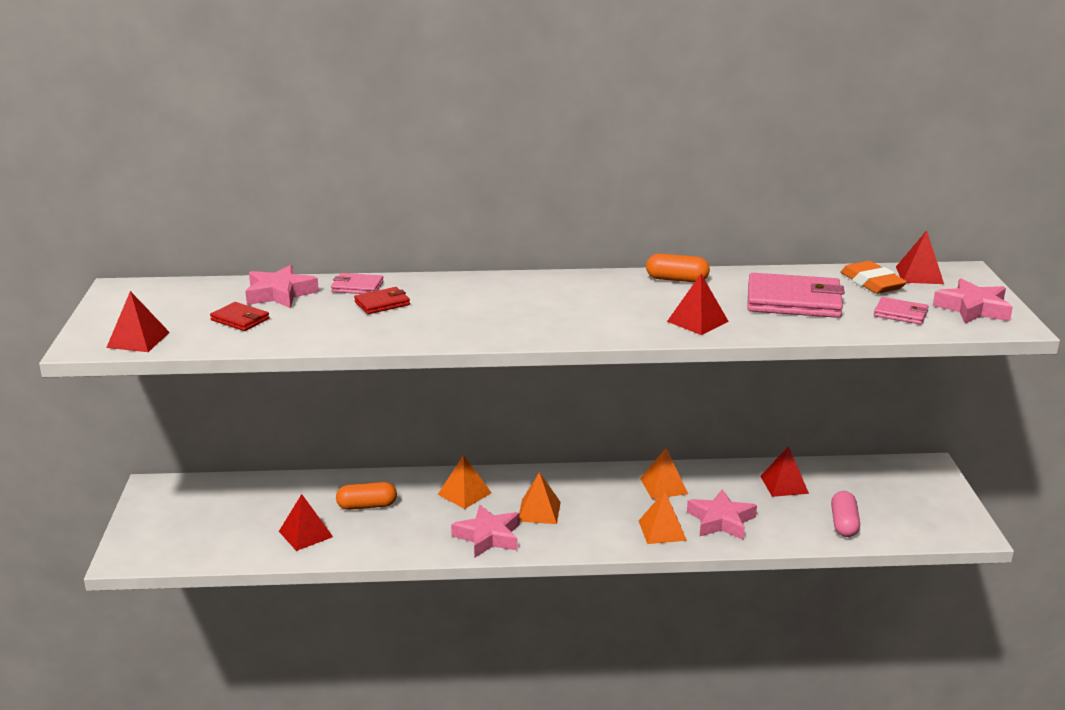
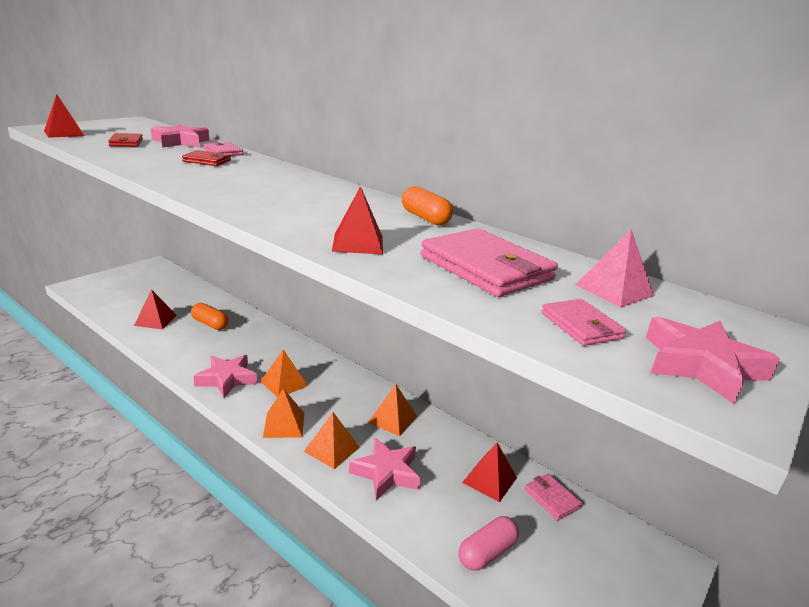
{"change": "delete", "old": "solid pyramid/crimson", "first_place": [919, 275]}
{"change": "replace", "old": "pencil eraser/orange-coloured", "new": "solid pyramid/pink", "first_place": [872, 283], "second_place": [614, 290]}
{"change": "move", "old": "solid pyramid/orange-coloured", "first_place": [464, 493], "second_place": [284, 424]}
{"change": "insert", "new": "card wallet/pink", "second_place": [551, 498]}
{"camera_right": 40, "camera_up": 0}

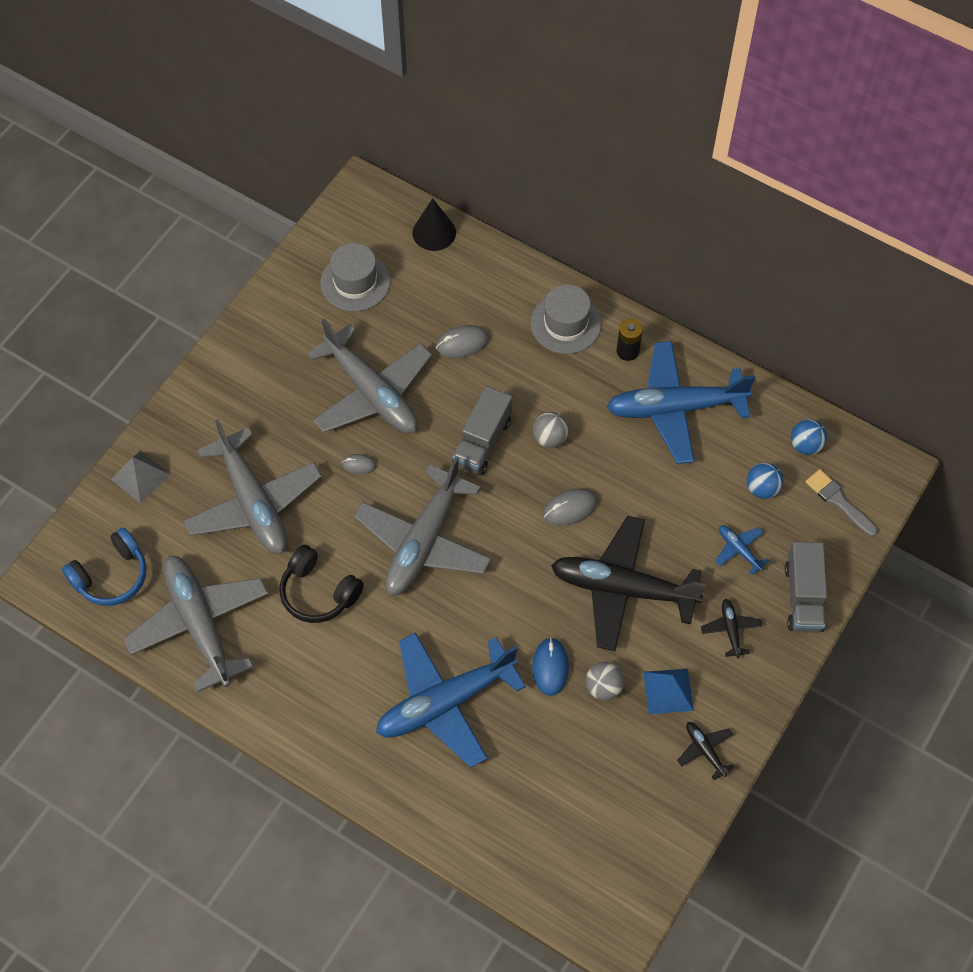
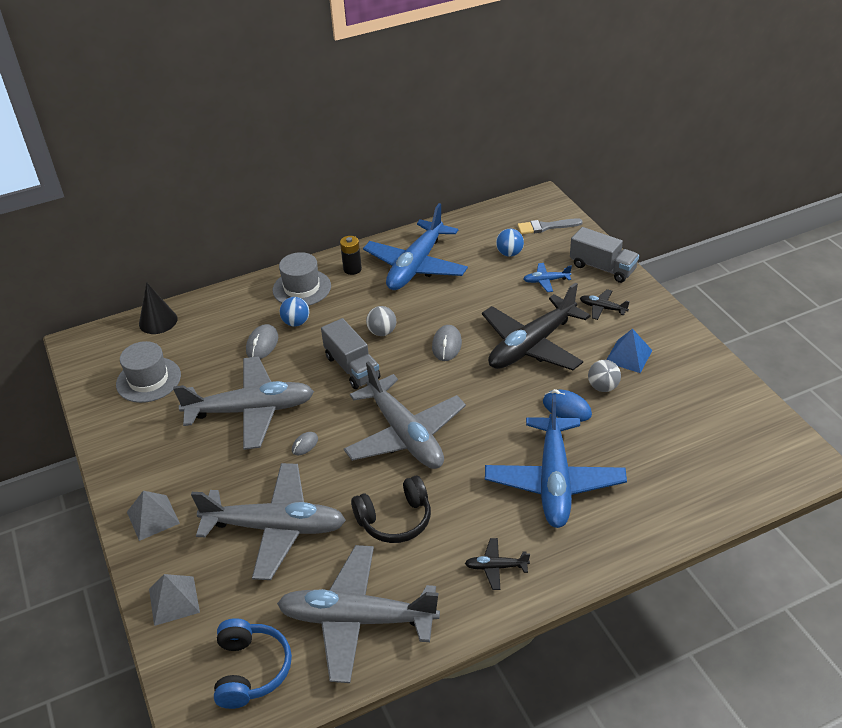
{"change": "move", "old": "play ball/cobalt", "first_place": [805, 445], "second_place": [296, 322]}
{"change": "move", "old": "plane/black", "first_place": [705, 750], "second_place": [496, 567]}
{"change": "insert", "new": "solid pyramid/grey", "second_place": [153, 517]}
{"camera_right": -55, "camera_up": -20}

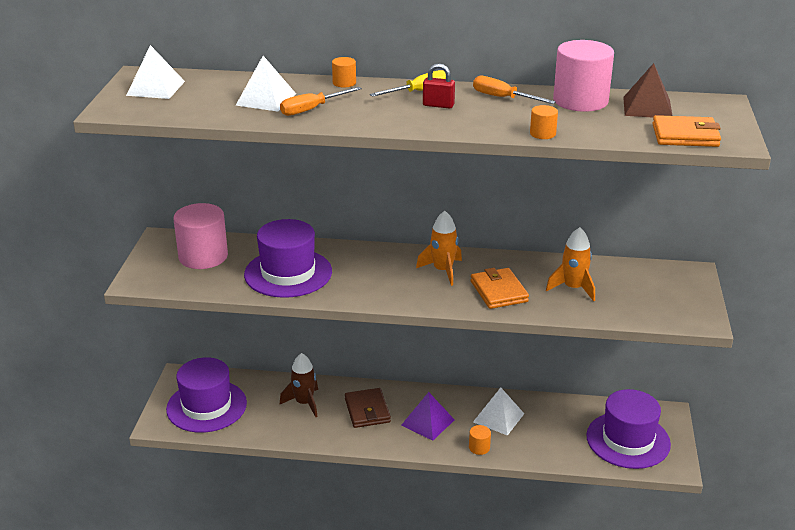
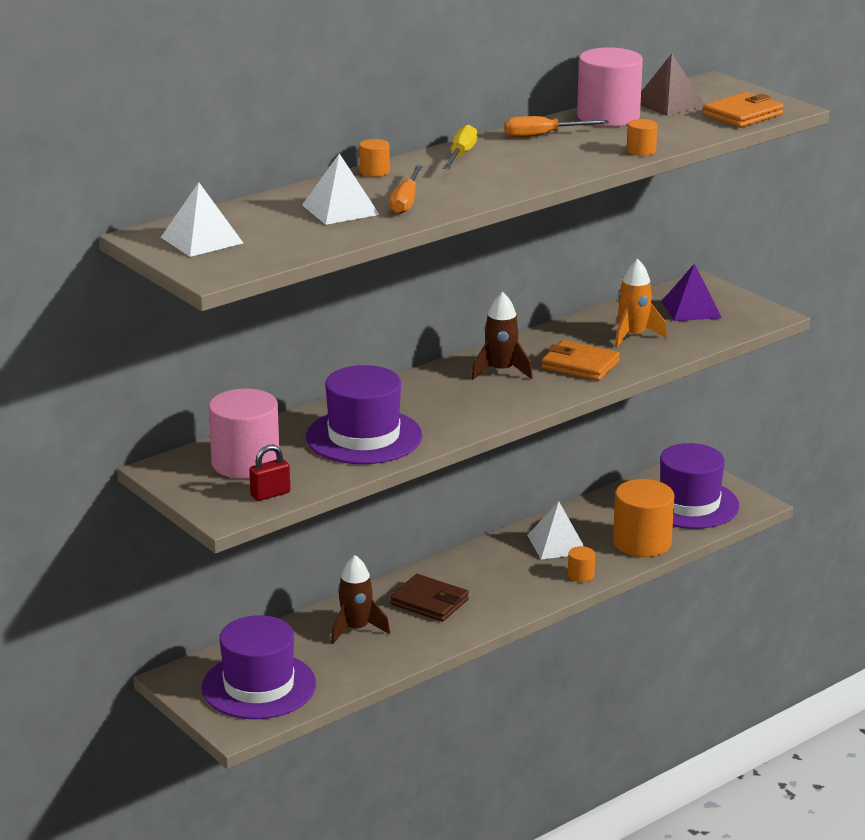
{"change": "move", "old": "padlock/crimson", "first_place": [438, 105], "second_place": [270, 494]}
{"change": "recolor", "old": "spaceship/orange-coloured", "new": "spaceship/dark brown", "first_place": [443, 271], "second_place": [501, 371]}
{"change": "move", "old": "solid pyramid/purple", "first_place": [428, 422], "second_place": [691, 309]}
{"change": "insert", "new": "cylinder shape/orange-coloured", "second_place": [642, 543]}
{"camera_right": -45, "camera_up": -5}

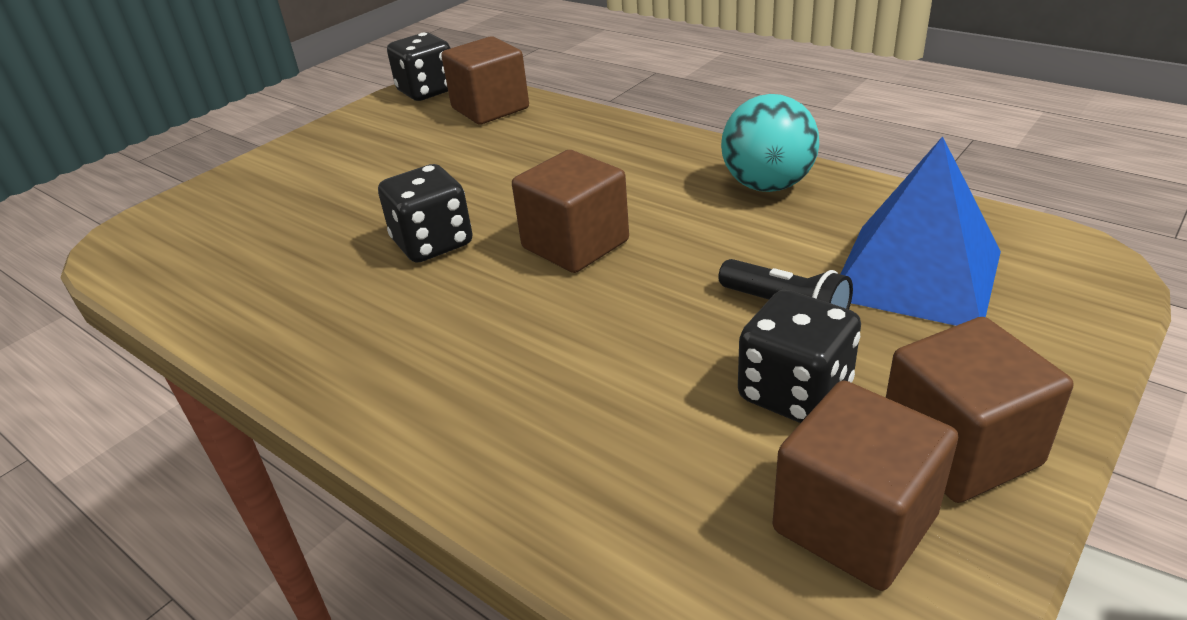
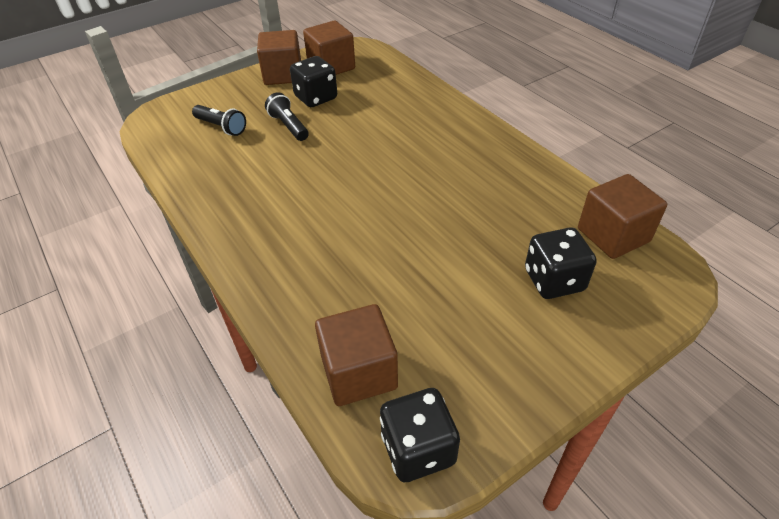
{"change": "delete", "old": "play ball/aqua", "first_place": [767, 185]}
{"change": "replace", "old": "solid pyramid/cobalt", "new": "flashlight/black", "first_place": [916, 274], "second_place": [221, 127]}
{"change": "move", "old": "solid cube/dark brown", "first_place": [575, 244], "second_place": [613, 235]}
{"change": "move", "old": "dice/black", "first_place": [432, 243], "second_place": [554, 280]}
{"camera_right": -165, "camera_up": 10}

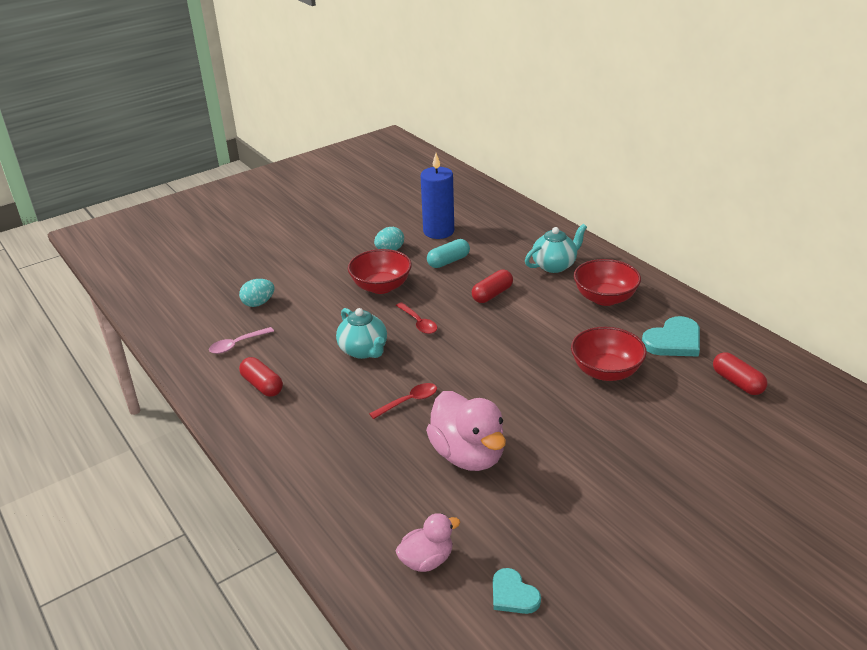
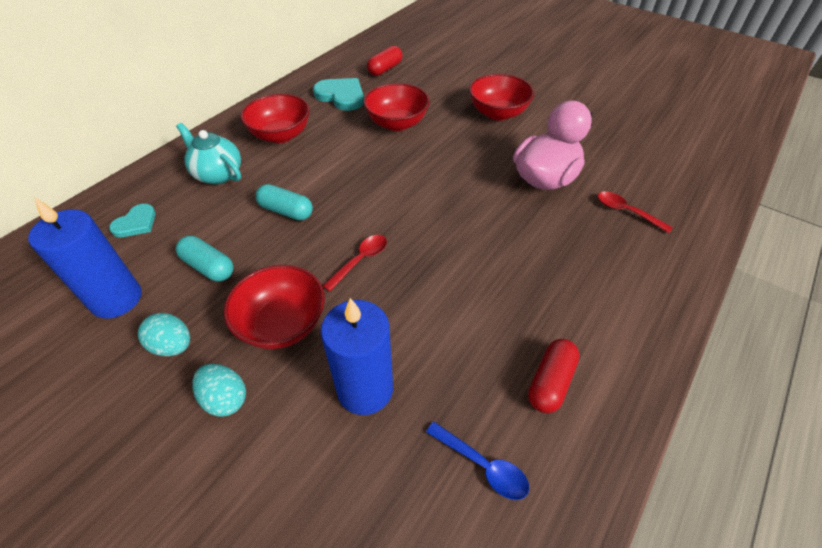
{"change": "recolor", "old": "pill/crimson", "new": "pill/aqua", "first_place": [492, 294], "second_place": [286, 211]}
{"change": "move", "old": "toy egg/aqua", "first_place": [258, 303], "second_place": [225, 399]}
{"change": "delete", "old": "china teapot/aqua", "first_place": [363, 350]}
{"change": "recolor", "old": "tablespoon/pink", "new": "tablespoon/cobalt", "first_place": [237, 344], "second_place": [483, 465]}
{"change": "move", "old": "tablespoon/crimson", "first_place": [409, 401], "second_place": [626, 212]}
{"change": "delete", "old": "toy duck/pink", "first_place": [427, 560]}
{"change": "move", "old": "love heart/aqua", "first_place": [513, 594], "second_place": [136, 223]}
{"change": "insert", "new": "bowl/crimson", "second_place": [498, 113]}
{"change": "insert", "new": "wax candle/cobalt", "second_place": [365, 389]}
{"camera_right": -110, "camera_up": 15}

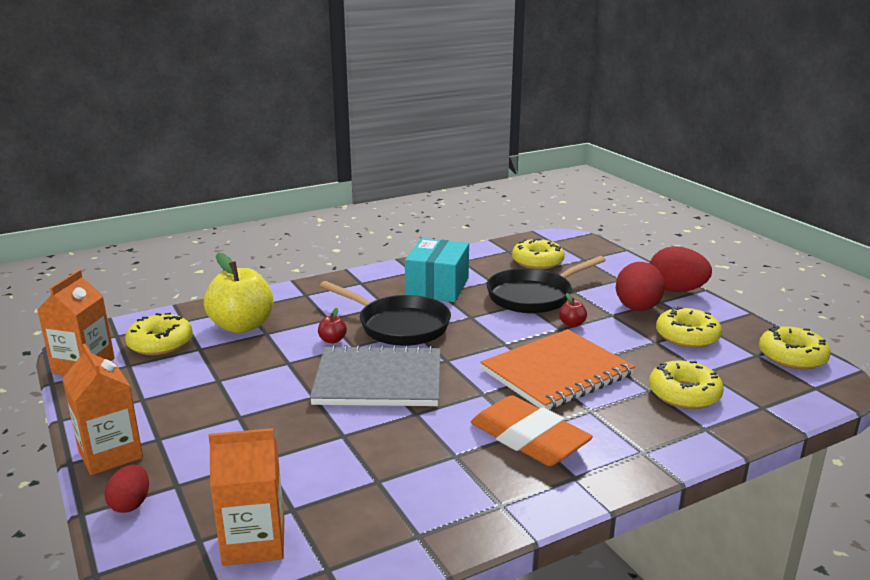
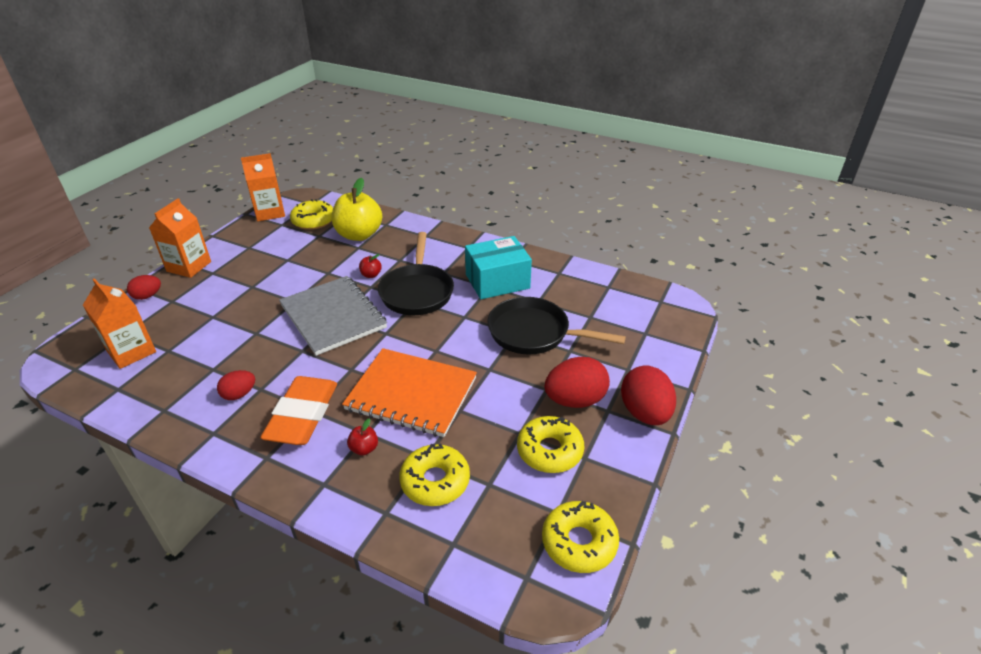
{"change": "delete", "old": "glazed donut/bright yellow", "first_place": [537, 262]}
{"change": "move", "old": "apple fruit/crimson", "first_place": [572, 324], "second_place": [364, 448]}
{"change": "insert", "new": "toy egg/crimson", "second_place": [239, 394]}
{"camera_right": 55, "camera_up": 15}

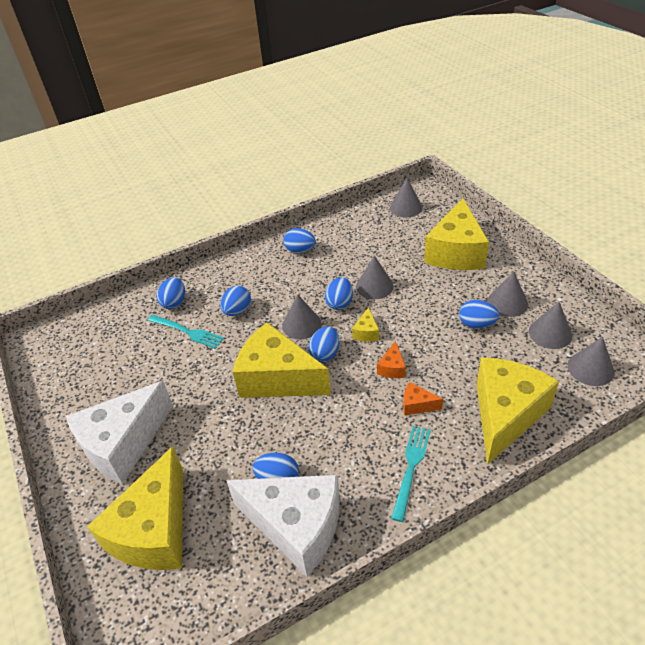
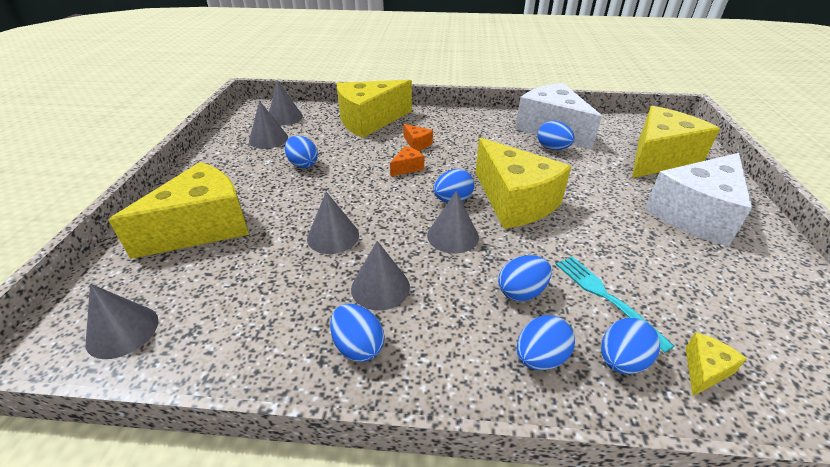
{"change": "move", "old": "cone/grey", "first_place": [507, 303], "second_place": [380, 287]}
{"change": "move", "old": "toy egg/cobalt", "first_place": [340, 303], "second_place": [540, 357]}
{"change": "move", "old": "cheese wedge/bright yellow", "first_place": [366, 332], "second_place": [704, 370]}
{"change": "rotate", "old": "cheese wedge/pure white", "first_place": [123, 444], "second_place": [695, 214], "degrees": 150}
{"change": "delete", "old": "dinner fork/aqua", "first_place": [411, 467]}
{"camera_right": -150, "camera_up": -5}

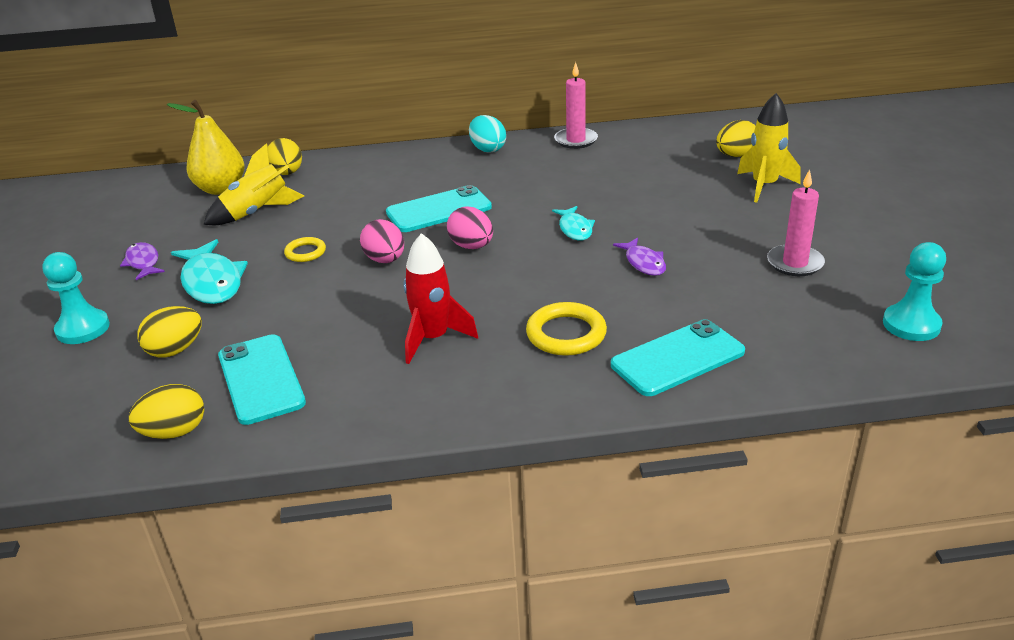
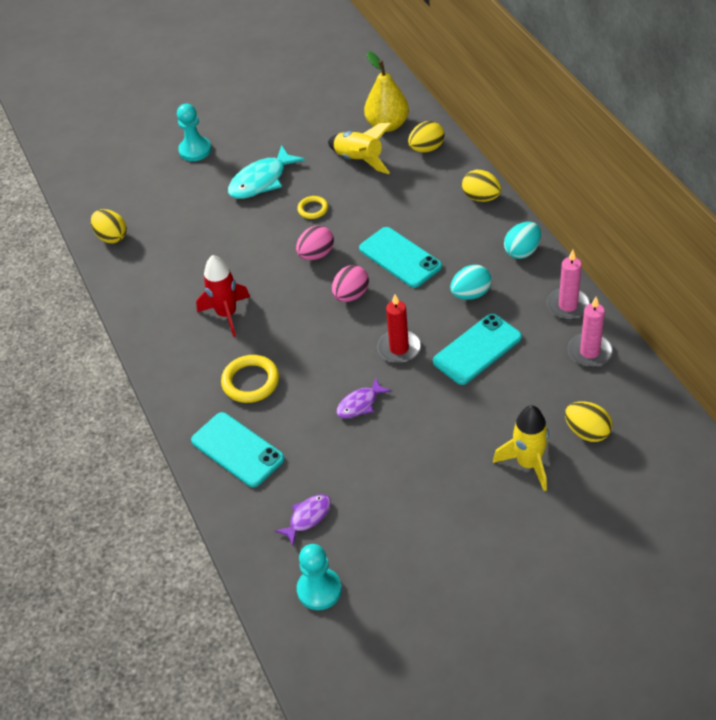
{"change": "move", "old": "wax candle/pink", "first_place": [795, 263], "second_place": [589, 352]}
{"change": "replace", "old": "toy fish/aqua", "new": "wax candle/crimson", "first_place": [575, 229], "second_place": [399, 348]}
{"change": "move", "old": "toy fish/purple", "first_place": [143, 262], "second_place": [308, 517]}
{"change": "move", "old": "toy egg/bright yellow", "first_place": [175, 350], "second_place": [481, 197]}
{"change": "move", "old": "smartphone/aqua", "first_place": [261, 379], "second_place": [477, 349]}
{"change": "insert", "new": "toy egg/aqua", "second_place": [470, 294]}
{"camera_right": 75, "camera_up": 15}

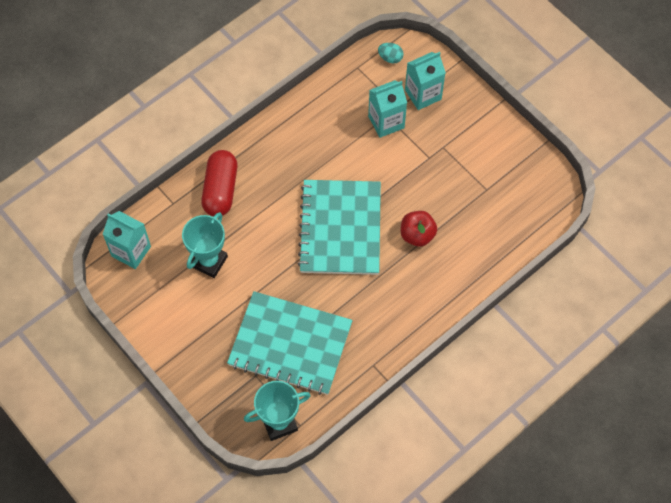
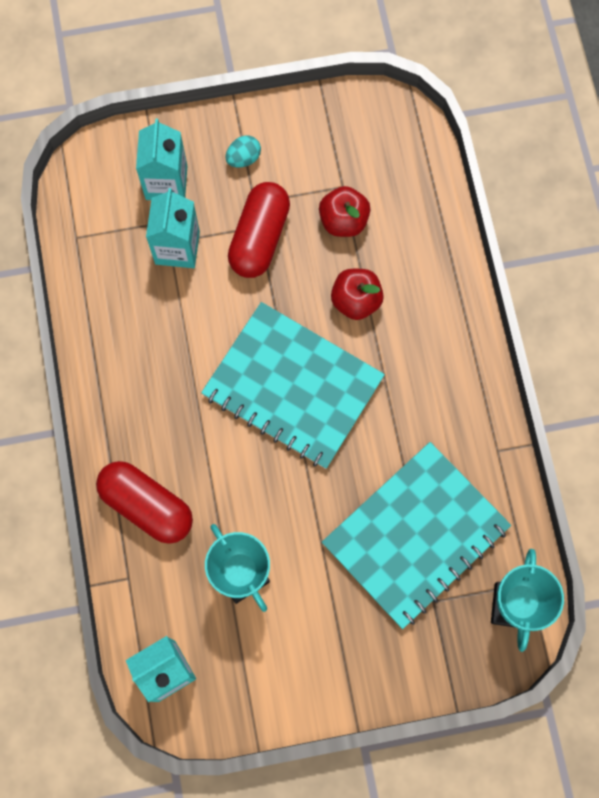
{"change": "move", "old": "toy egg/aqua", "first_place": [390, 58], "second_place": [243, 158]}
{"change": "insert", "new": "pill/crimson", "second_place": [259, 238]}
{"change": "insert", "new": "apple fruit/crimson", "second_place": [343, 221]}
{"camera_right": -60, "camera_up": 10}

